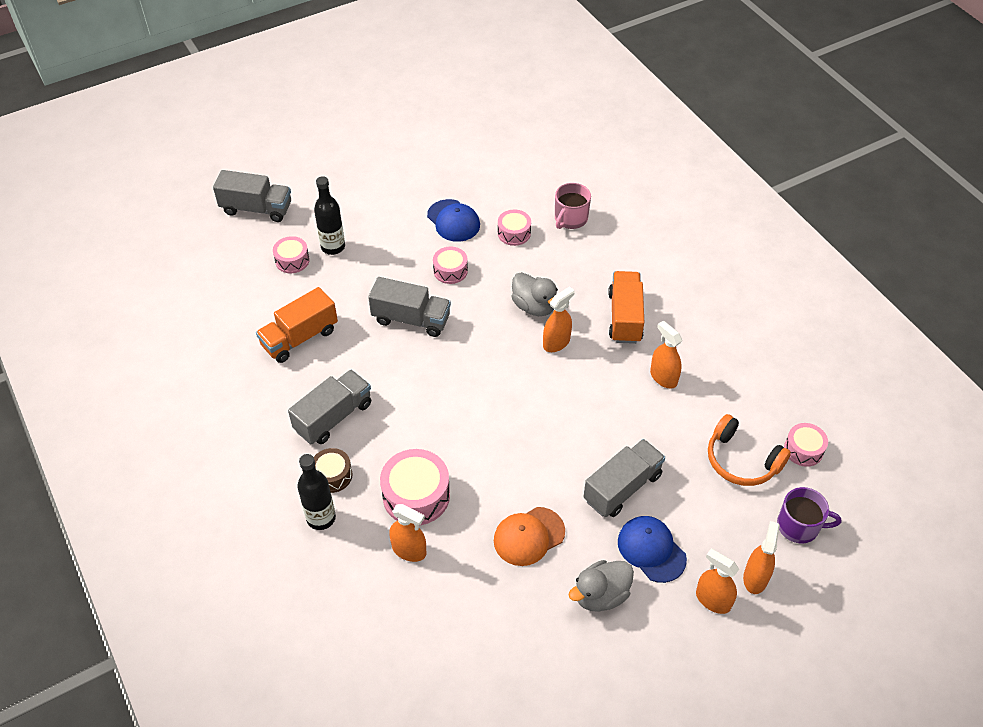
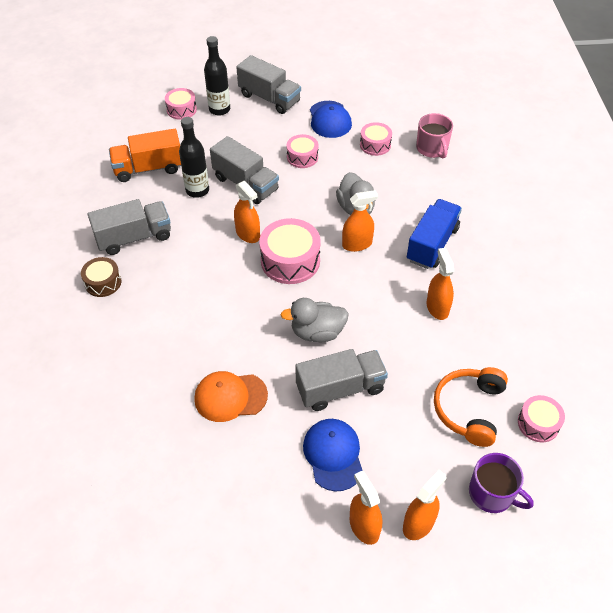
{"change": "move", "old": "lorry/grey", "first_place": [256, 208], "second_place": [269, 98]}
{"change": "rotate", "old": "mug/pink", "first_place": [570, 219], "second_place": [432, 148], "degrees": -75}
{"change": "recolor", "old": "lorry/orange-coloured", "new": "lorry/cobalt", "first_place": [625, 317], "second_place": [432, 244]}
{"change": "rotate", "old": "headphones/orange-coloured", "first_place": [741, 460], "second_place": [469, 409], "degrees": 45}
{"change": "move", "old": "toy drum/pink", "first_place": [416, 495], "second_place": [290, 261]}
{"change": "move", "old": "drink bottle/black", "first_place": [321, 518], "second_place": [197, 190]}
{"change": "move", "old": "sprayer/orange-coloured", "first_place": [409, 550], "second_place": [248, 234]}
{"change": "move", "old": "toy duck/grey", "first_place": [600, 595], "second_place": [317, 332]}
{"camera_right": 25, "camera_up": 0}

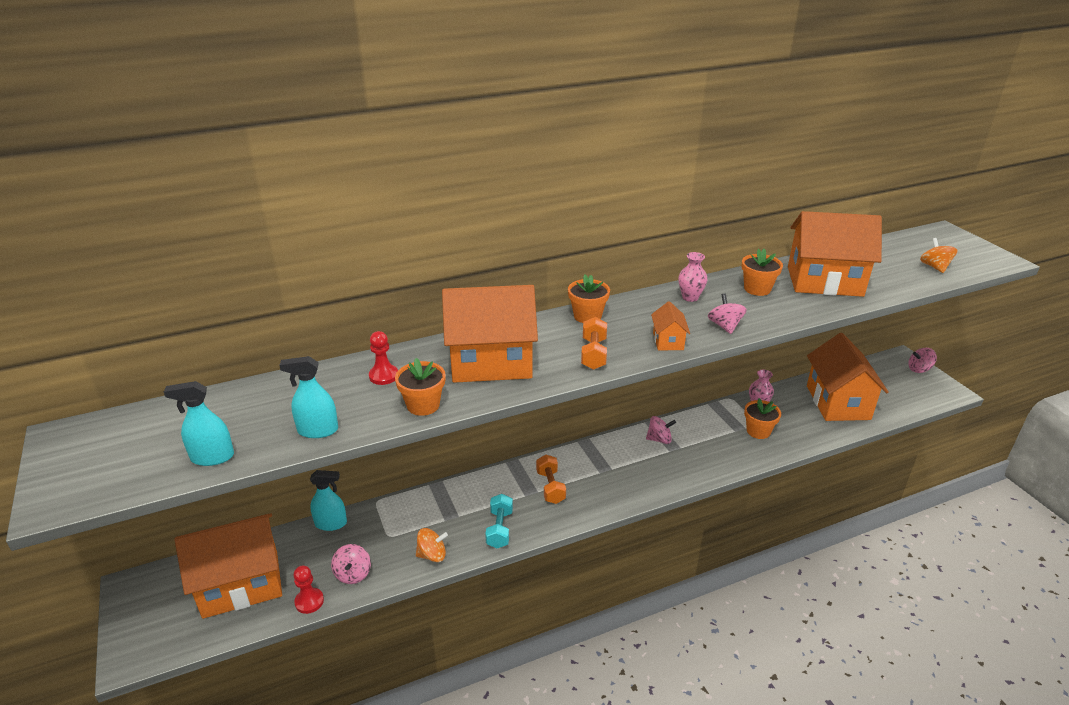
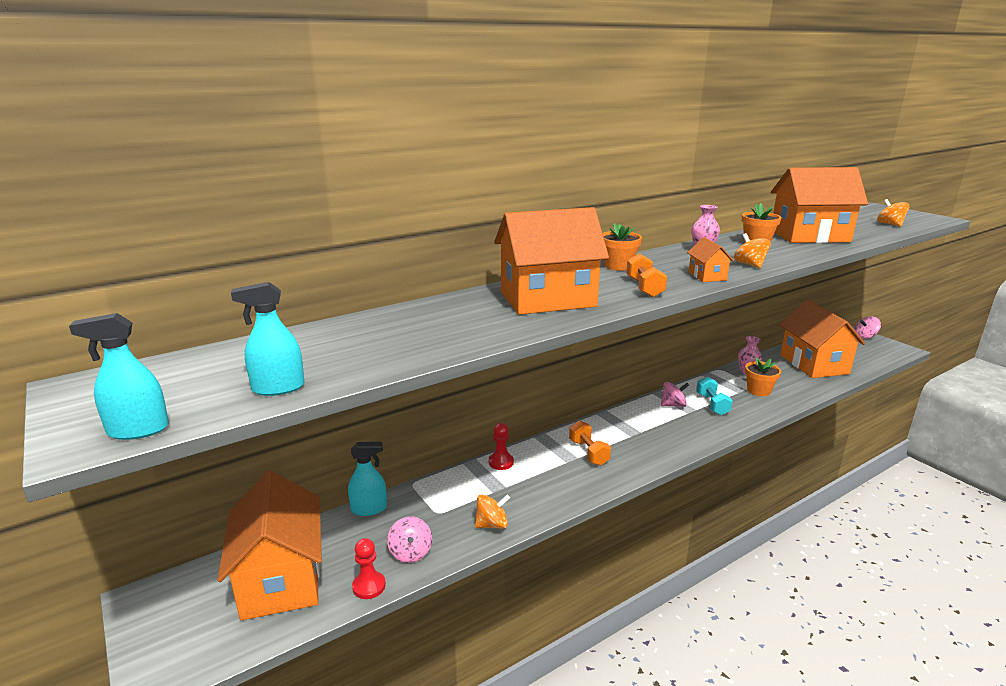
{"change": "recolor", "old": "spinning top/pink", "new": "spinning top/orange-coloured", "first_place": [724, 326], "second_place": [750, 264]}
{"change": "move", "old": "chess pawn/crimson", "first_place": [383, 376], "second_place": [501, 462]}
{"change": "move", "old": "sprayer/aqua", "first_place": [318, 430], "second_place": [138, 430]}
{"change": "delete", "old": "potted plant/orange-coloured", "first_place": [423, 405]}
{"change": "move", "old": "dumbbell/aqua", "first_place": [499, 529], "second_place": [712, 404]}
{"change": "rotate", "old": "cottage/orange-coloured", "first_place": [241, 584], "second_place": [281, 579], "degrees": -75}
{"camera_right": -10, "camera_up": -10}

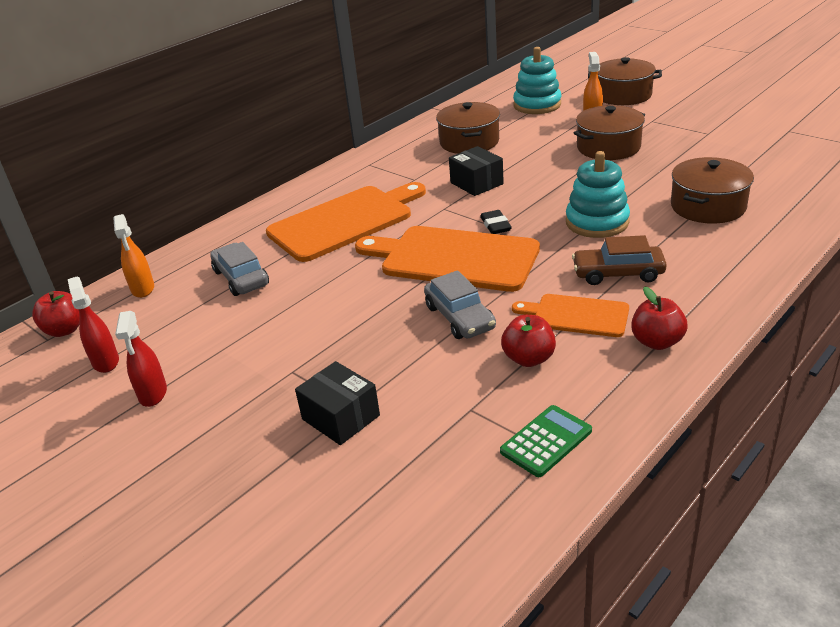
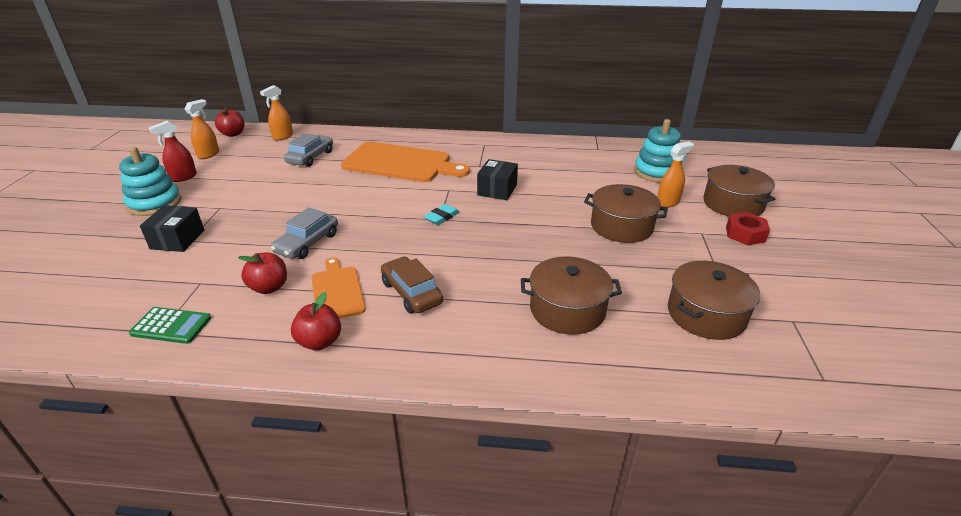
{"change": "move", "old": "stockpot/dark brown", "first_place": [469, 142], "second_place": [706, 314]}
{"change": "move", "old": "stacking rings/aqua", "first_place": [597, 222], "second_place": [154, 203]}
{"change": "recolor", "old": "pencil eraser/black", "new": "pencil eraser/aqua", "first_place": [495, 225], "second_place": [442, 217]}
{"change": "delete", "old": "cutting board/orange-coloured", "first_place": [454, 258]}
{"change": "recolor", "old": "sprayer/crimson", "new": "sprayer/orange-coloured", "first_place": [105, 361], "second_place": [208, 154]}
{"change": "insert", "new": "hex nut/crimson", "second_place": [745, 234]}
{"camera_right": 50, "camera_up": 0}

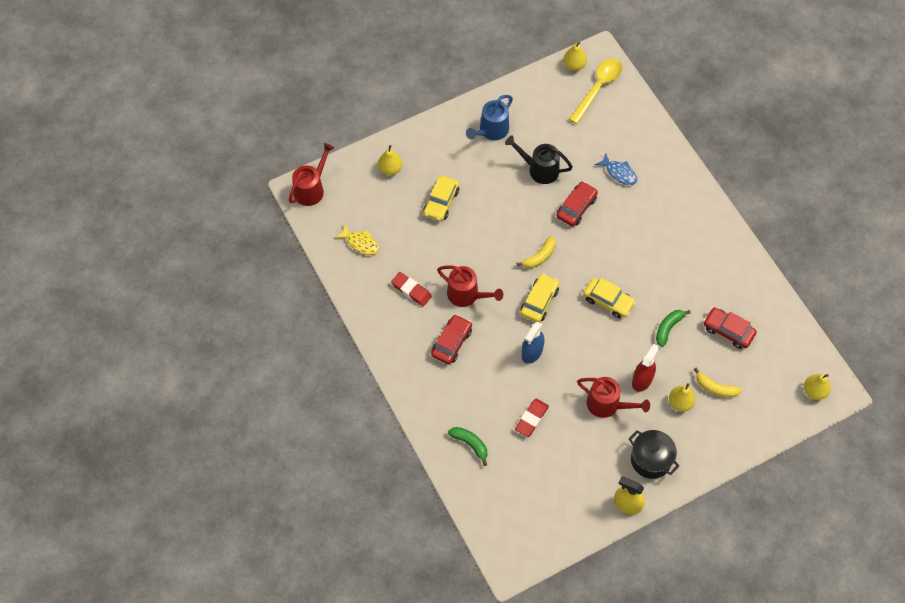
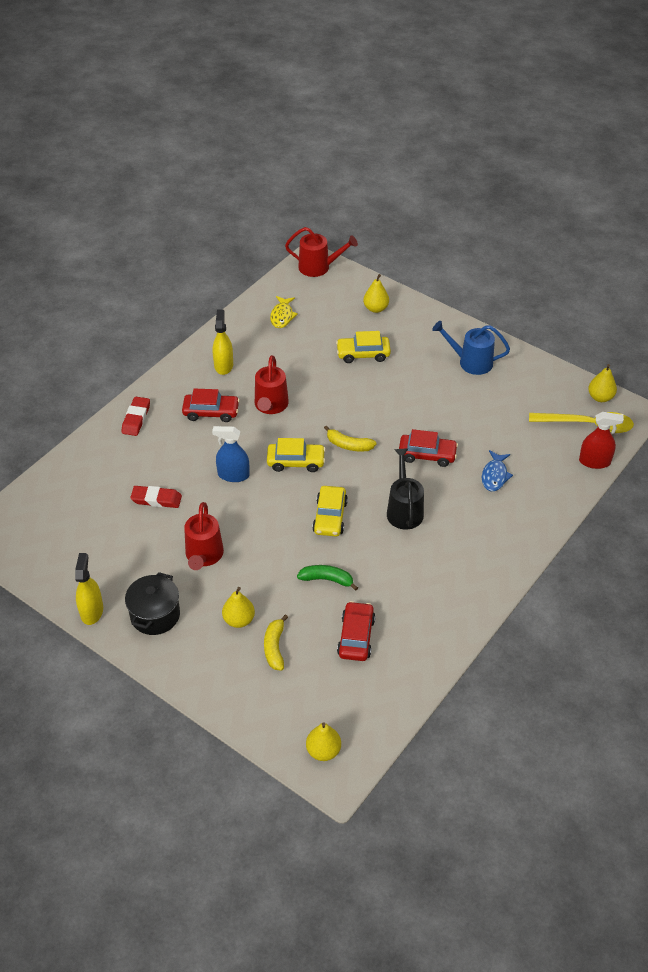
{"change": "move", "old": "watering pot/black", "first_place": [539, 169], "second_place": [404, 509]}
{"change": "move", "old": "pencil eraser/crimson", "first_place": [411, 290], "second_place": [136, 418]}
{"change": "move", "old": "sprayer/crimson", "first_place": [642, 380], "second_place": [594, 461]}
{"change": "delete", "old": "banana/green", "first_place": [470, 444]}
{"change": "insert", "new": "sprayer/bright yellow", "second_place": [223, 365]}
{"camera_right": 65, "camera_up": -15}

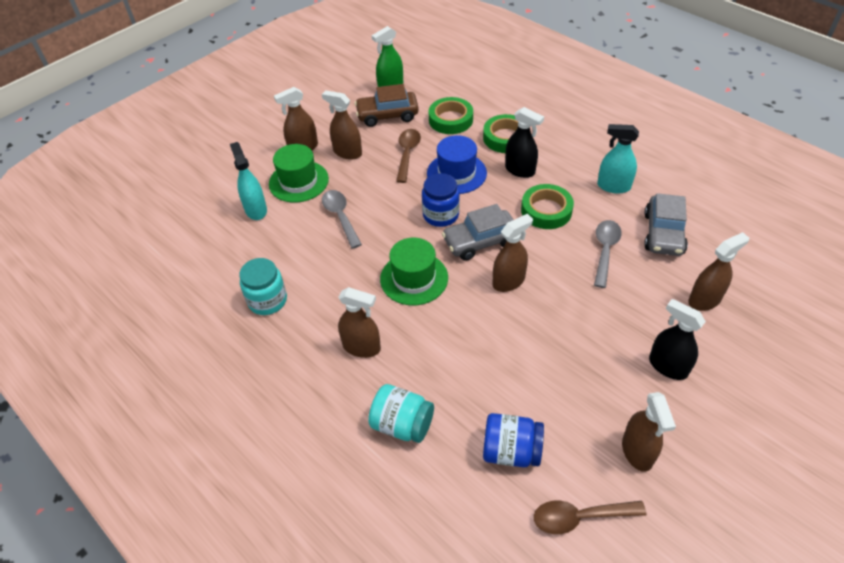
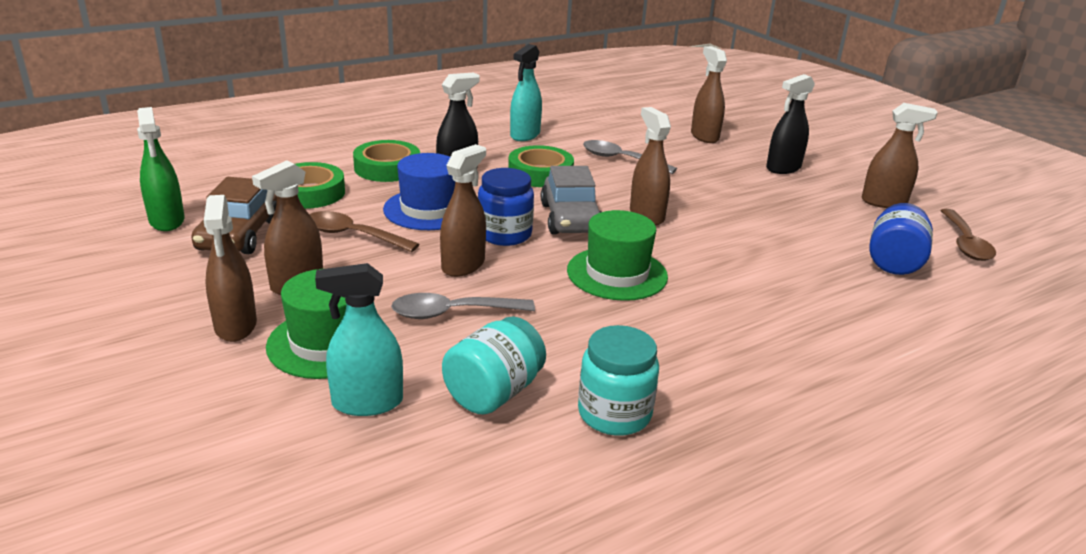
{"change": "delete", "old": "car/grey", "first_place": [663, 233]}
{"change": "move", "old": "sprayer/dark brown", "first_place": [362, 347], "second_place": [463, 265]}
{"change": "move", "old": "jar/aqua", "first_place": [402, 424], "second_place": [494, 393]}
{"camera_right": -80, "camera_up": -20}

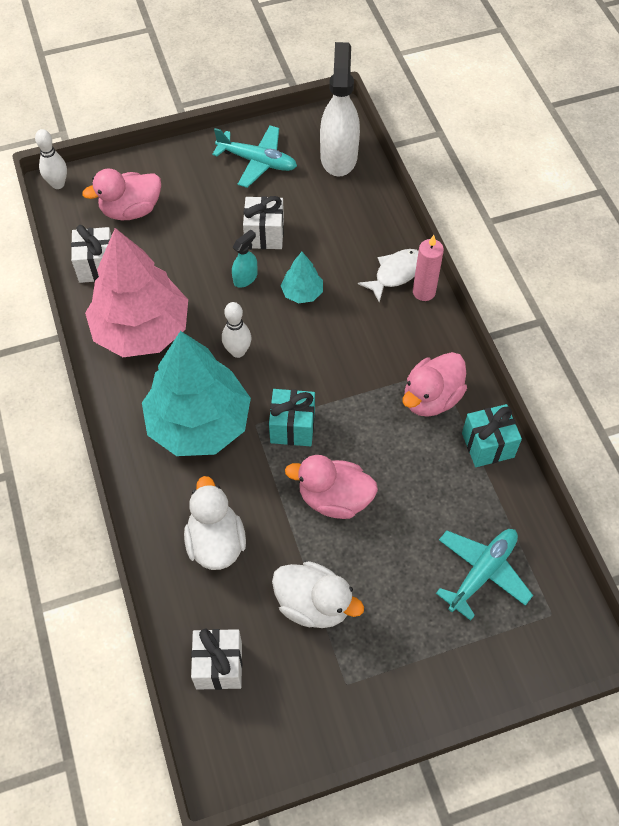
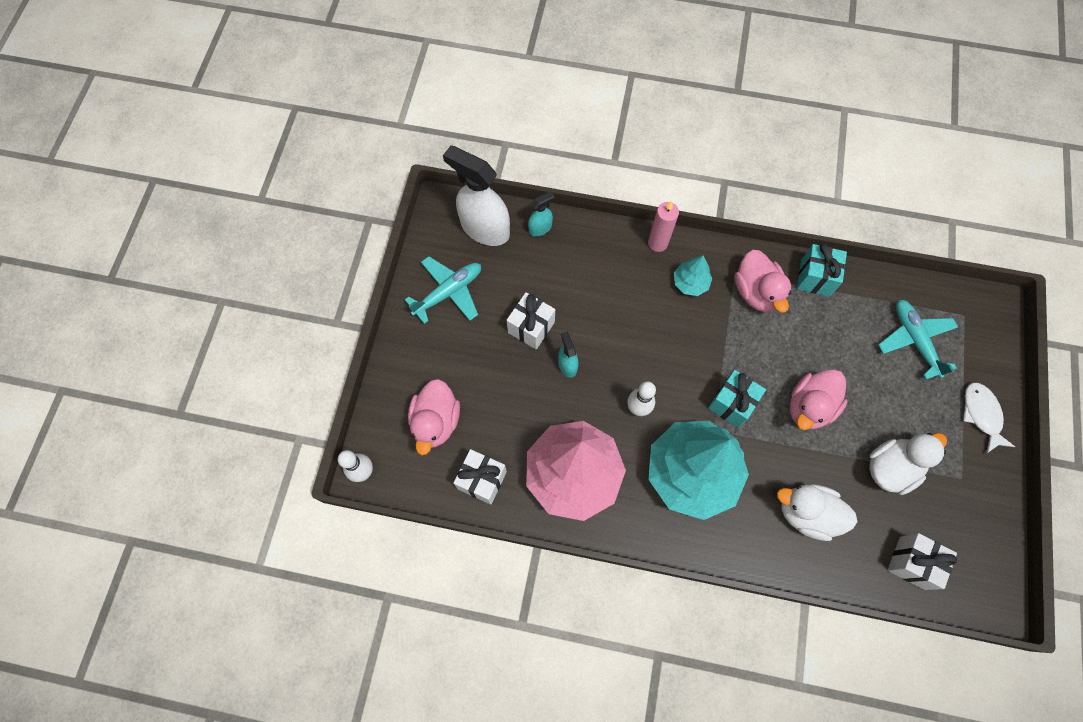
{"change": "move", "old": "toy fish/pure white", "first_place": [396, 273], "second_place": [981, 414]}
{"change": "move", "old": "fir tree/aqua", "first_place": [302, 293], "second_place": [690, 283]}
{"change": "insert", "new": "sprayer/aqua", "second_place": [540, 228]}
{"camera_right": -60, "camera_up": 10}

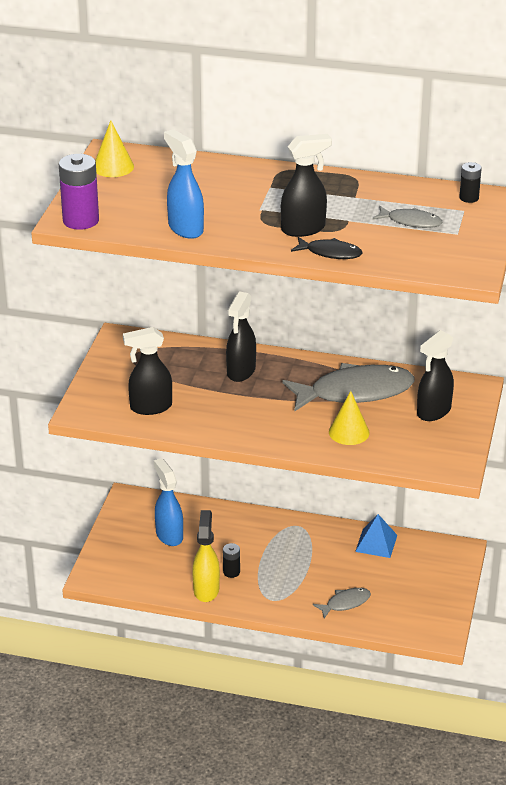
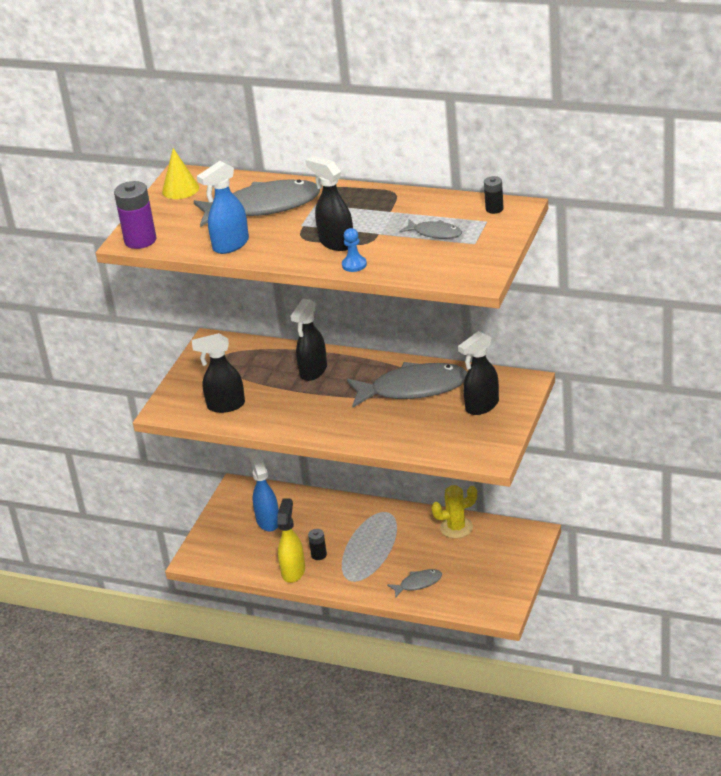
{"change": "rotate", "old": "sprayer/cobalt", "first_place": [185, 228], "second_place": [230, 245], "degrees": -105}
{"change": "rotate", "old": "sprayer/black", "first_place": [304, 229], "second_place": [336, 243], "degrees": -120}
{"change": "replace", "old": "toy fish/black", "new": "chess pawn/cobalt", "first_place": [330, 253], "second_place": [354, 265]}
{"change": "delete", "old": "cone/bright yellow", "first_place": [349, 432]}
{"change": "replace", "old": "solid pyramid/cobalt", "new": "cactus/bright yellow", "first_place": [376, 543], "second_place": [456, 528]}
{"change": "insert", "new": "toy fish/grey", "second_place": [264, 207]}
{"camera_right": 10, "camera_up": 0}

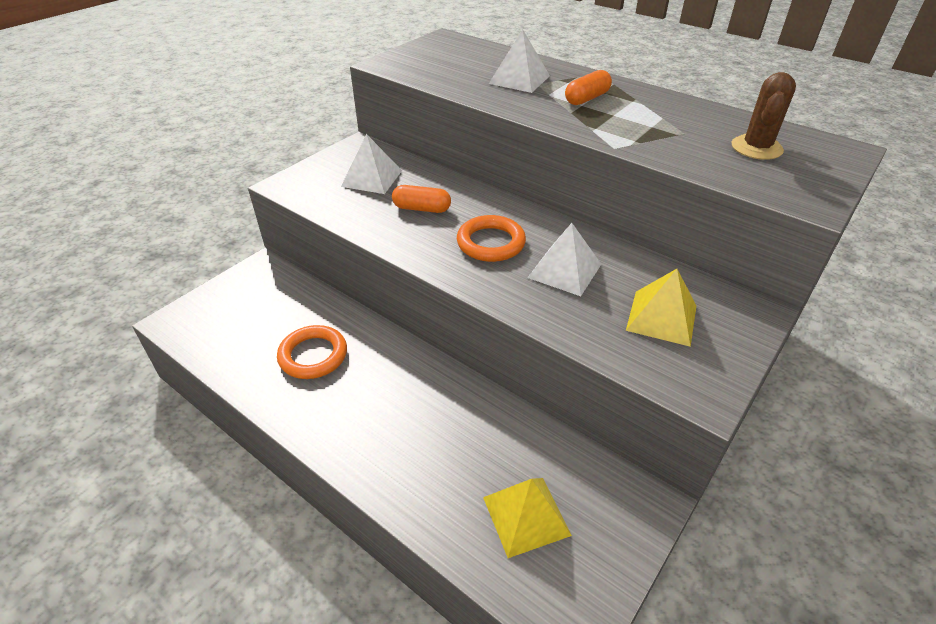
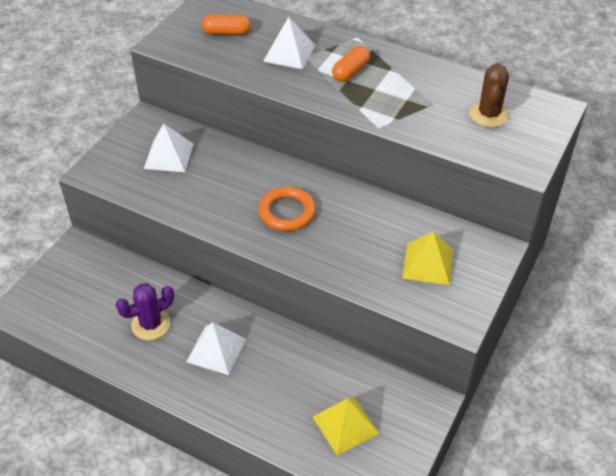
{"change": "move", "old": "pill/orange-coloured", "first_place": [421, 209], "second_place": [226, 32]}
{"change": "move", "old": "solid pyramid/pure white", "first_place": [564, 270], "second_place": [216, 350]}
{"change": "replace", "old": "torus/orange-coloured", "new": "cactus/purple", "first_place": [313, 355], "second_place": [151, 324]}
{"camera_right": -10, "camera_up": 5}

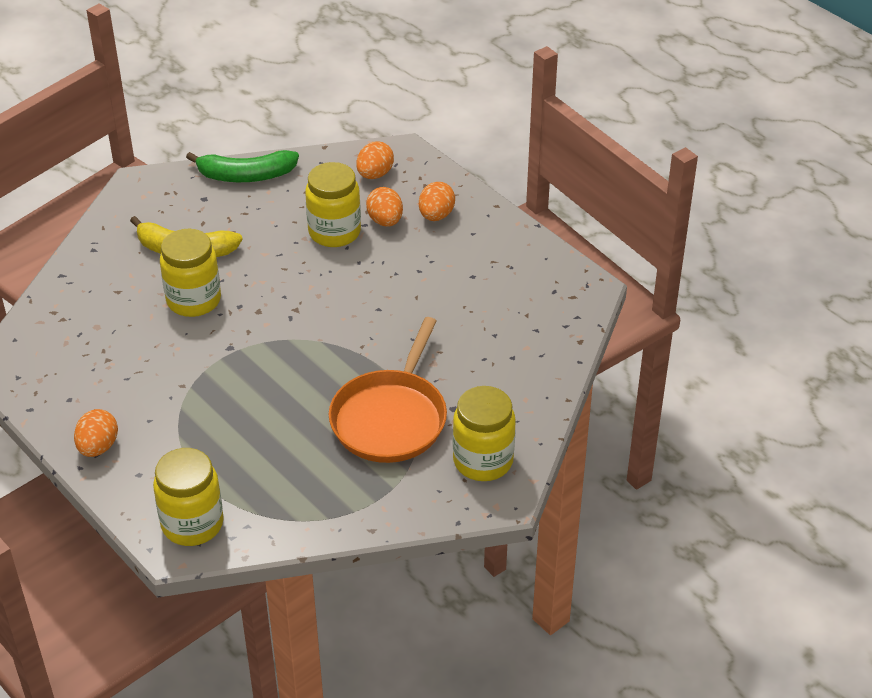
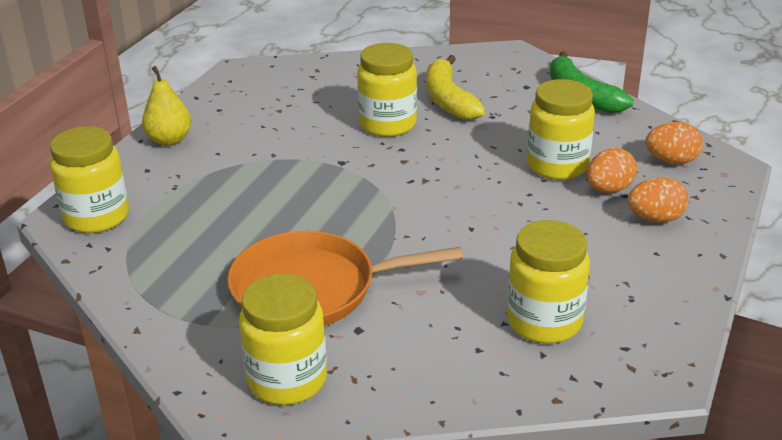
{"change": "replace", "old": "toy egg/orange-coloured", "new": "pear fruit/bright yellow", "first_place": [98, 447], "second_place": [169, 140]}
{"change": "insert", "new": "jar/bright yellow", "second_place": [544, 322]}
{"camera_right": 65, "camera_up": -10}

